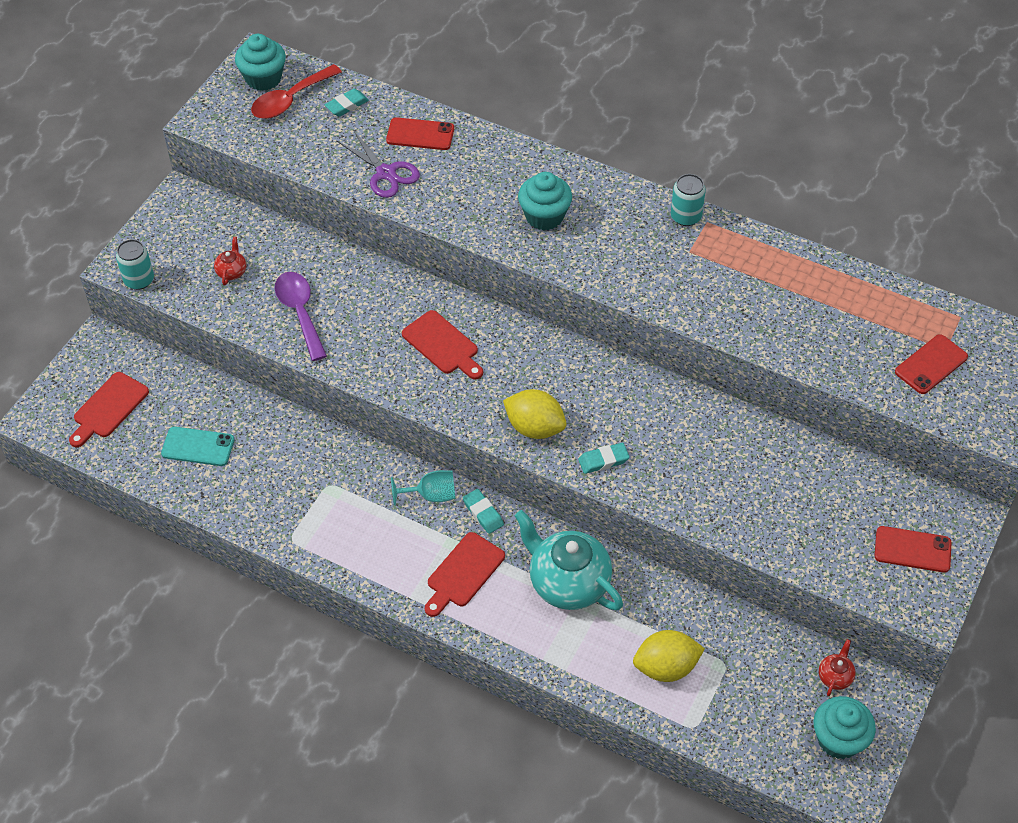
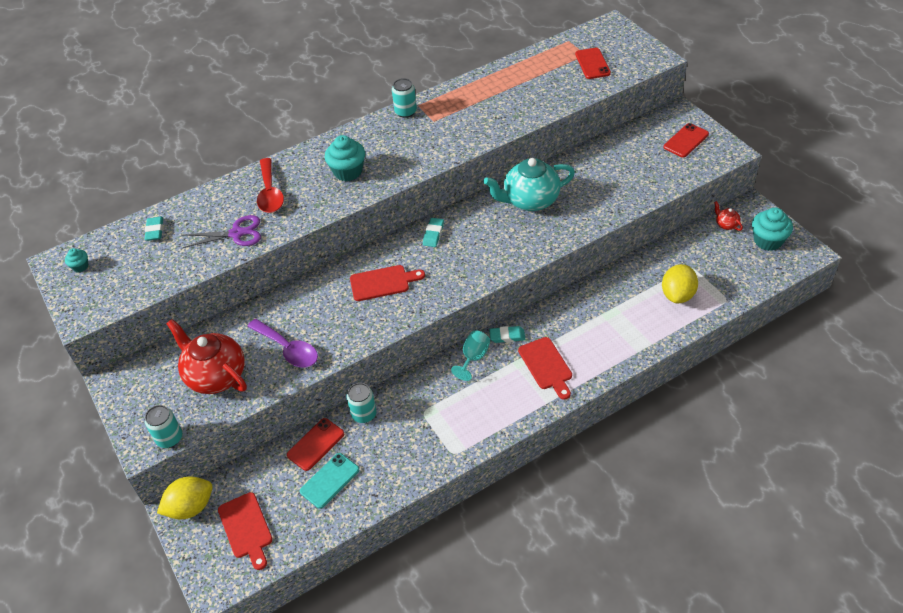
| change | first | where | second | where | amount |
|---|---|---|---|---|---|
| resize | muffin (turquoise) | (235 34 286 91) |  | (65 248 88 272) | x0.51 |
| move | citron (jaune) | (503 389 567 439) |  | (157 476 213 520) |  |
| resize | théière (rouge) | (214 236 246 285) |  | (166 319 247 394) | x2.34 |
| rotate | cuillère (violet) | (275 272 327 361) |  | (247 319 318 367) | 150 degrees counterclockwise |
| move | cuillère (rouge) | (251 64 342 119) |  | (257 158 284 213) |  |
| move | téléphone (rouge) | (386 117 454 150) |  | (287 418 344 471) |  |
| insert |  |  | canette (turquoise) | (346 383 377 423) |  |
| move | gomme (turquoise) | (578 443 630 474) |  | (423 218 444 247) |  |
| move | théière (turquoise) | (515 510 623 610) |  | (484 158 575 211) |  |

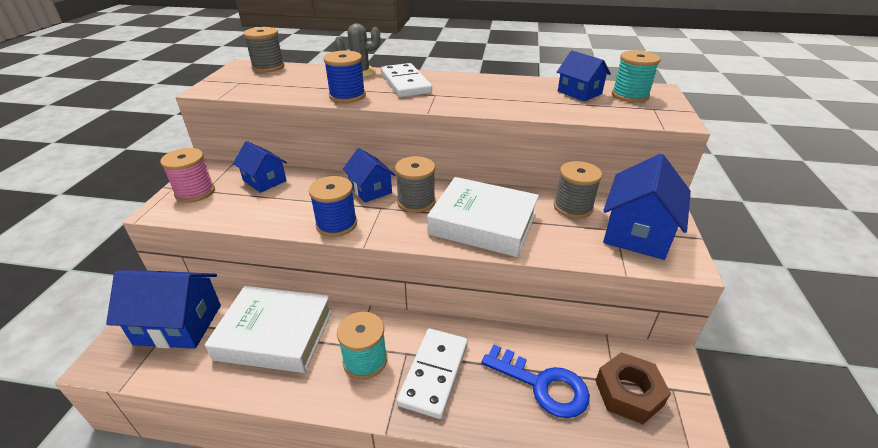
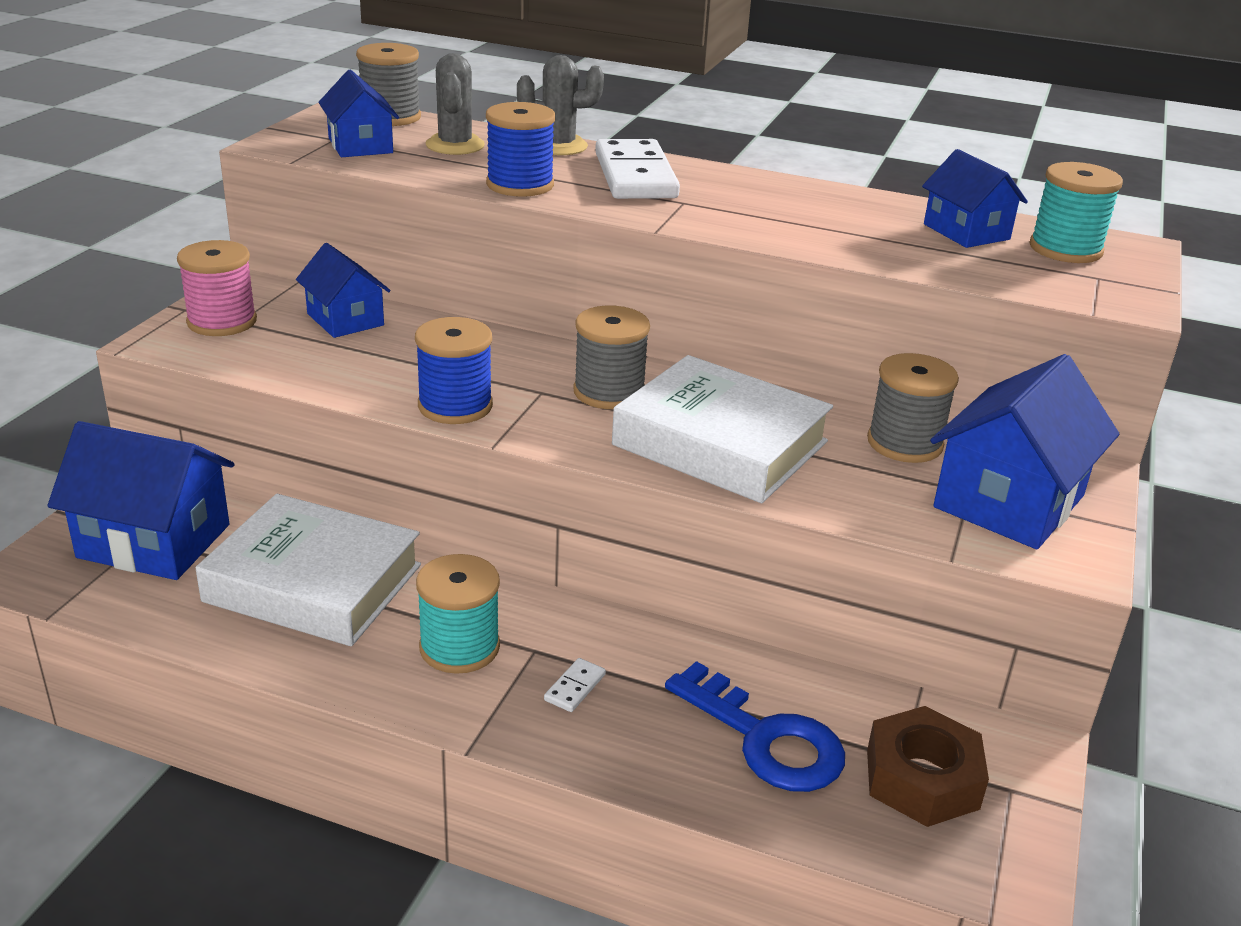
| change | first | where | second | where | amount |
|---|---|---|---|---|---|
| move | maison (bleu) | (343 148 395 203) |  | (318 70 399 157) |  |
| insert |  |  | cactus (gris) | (426 53 485 155) |  |
| resize | domino (blanc) | (397 329 468 419) |  | (544 658 606 712) | x0.40 |

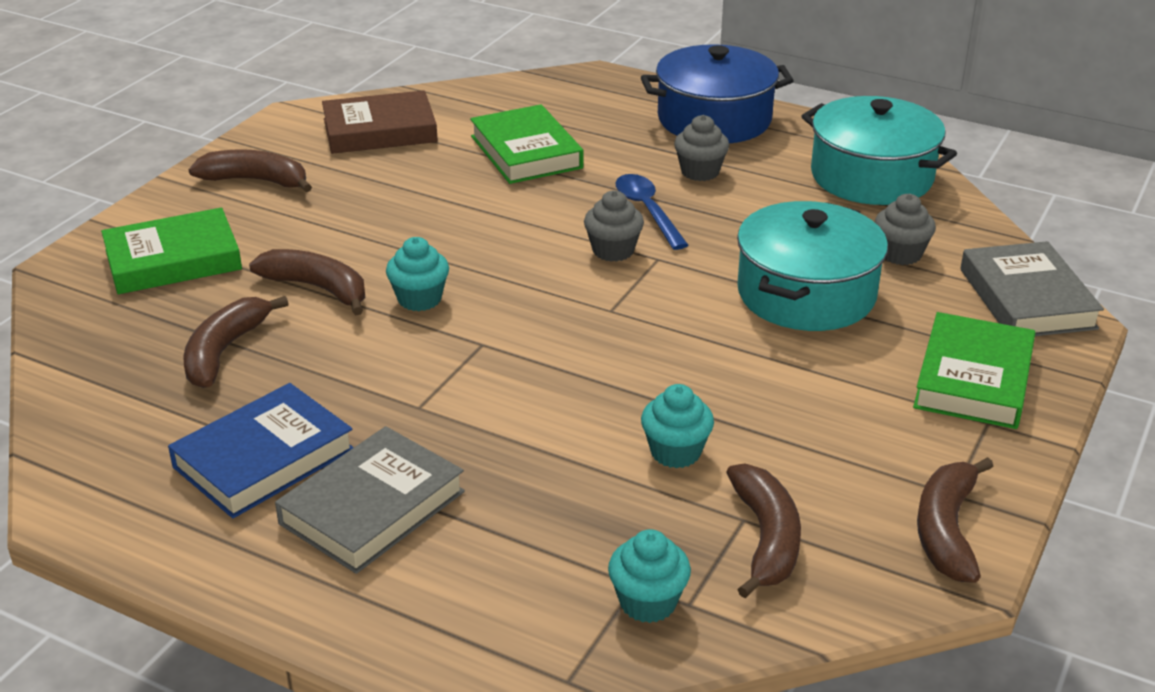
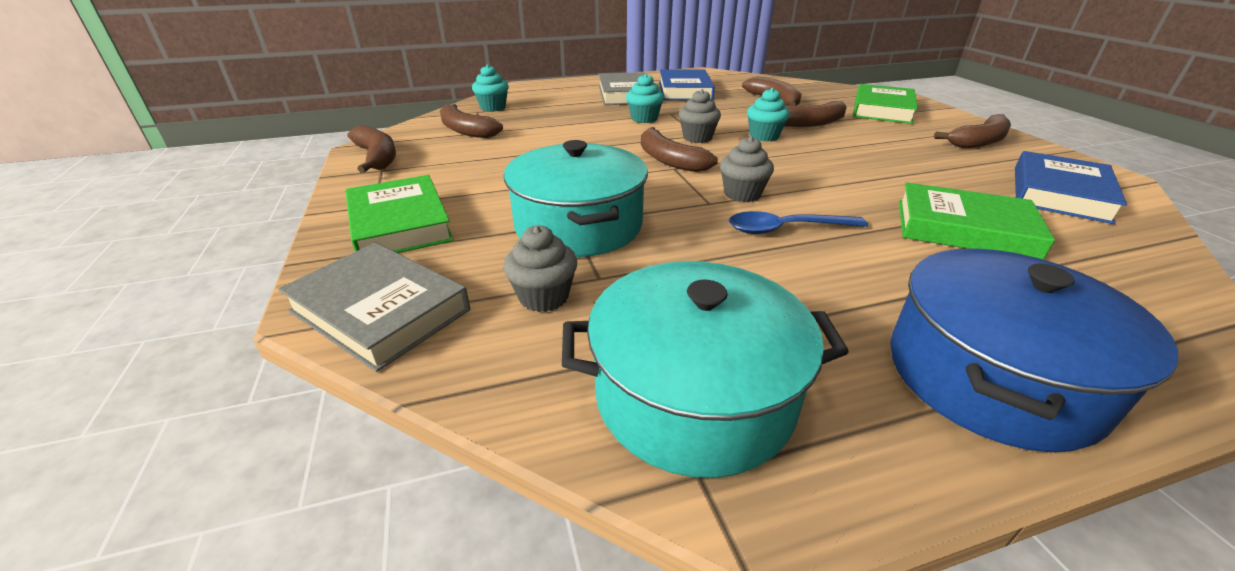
| change | first | where | second | where | amount |
|---|---|---|---|---|---|
| move | muffin (turquoise) | (641 384 714 468) |  | (626 74 664 123) |  |
| insert |  |  | banane (marron) | (641 127 718 172) |  |
| move | muffin (gris) | (674 115 729 181) |  | (679 89 721 143) |  |
| rotate | cuillère (bleu) | (616 174 688 250) |  | (729 211 868 234) | 150 degrees clockwise |
| recolor | livre (marron) | (322 90 438 154) | livre (bleu) | (1015 151 1127 224) |  |

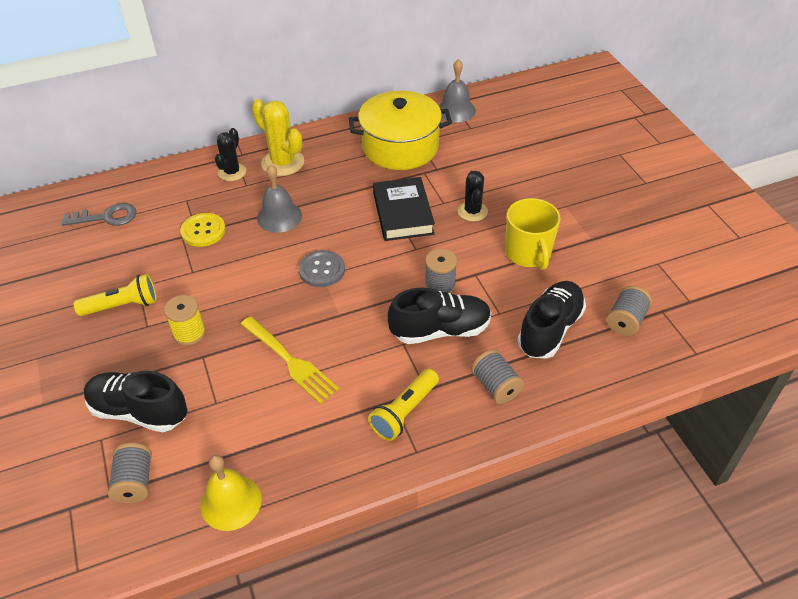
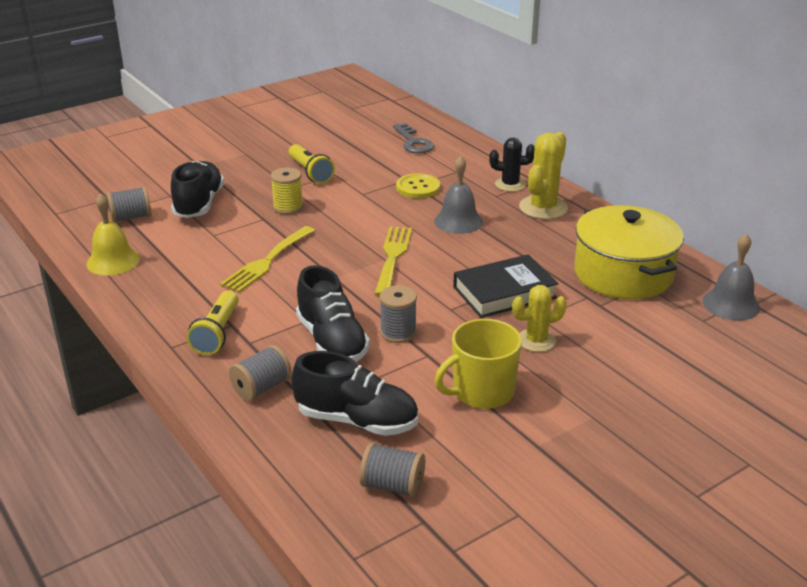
| change | first | where | second | where | amount |
|---|---|---|---|---|---|
| rotate | lampe de poche (jaune) | (368 369 439 441) |  | (186 290 239 355) | 105 degrees counterclockwise |
| replace | bouton (gris) | (299 250 345 287) | fourchette (jaune) | (374 226 412 297) |  |
| recolor | cactus (noir) | (458 171 488 222) | cactus (jaune) | (512 285 567 352) |  |

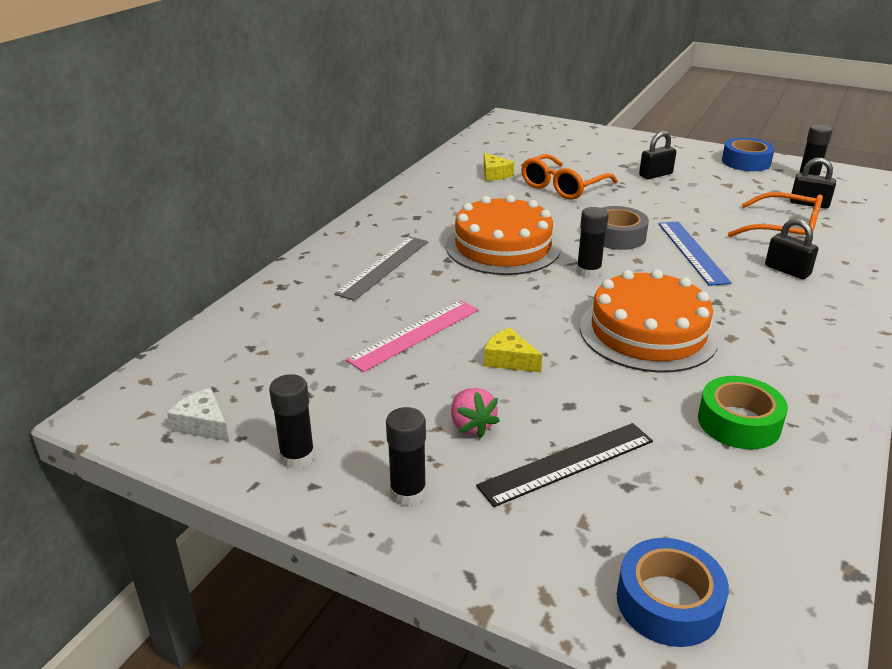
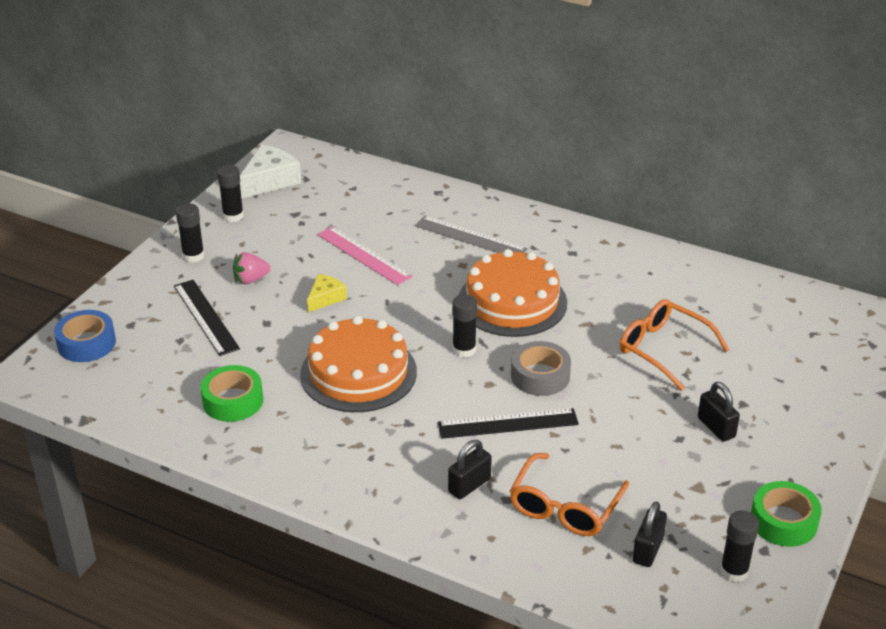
| change | first | where | second | where | amount |
|---|---|---|---|---|---|
| resize | fromage (blanc) | (167 387 229 442) |  | (240 145 301 199) | x1.68 |
| recolor | règle (bleu) | (658 221 732 286) | règle (noir) | (438 408 579 439) |  |
| recolor | ruban adhésif (bleu) | (722 138 775 171) | ruban adhésif (vert) | (751 481 822 547) |  |
| delete | fromage (jaune) | (484 153 514 181) |  |  |  |

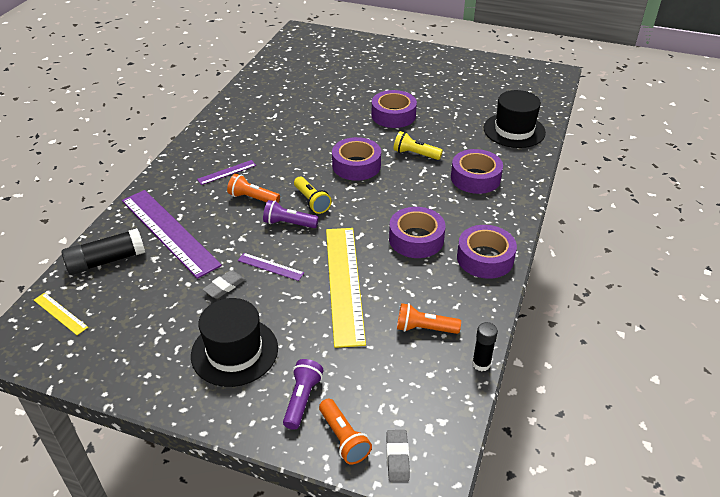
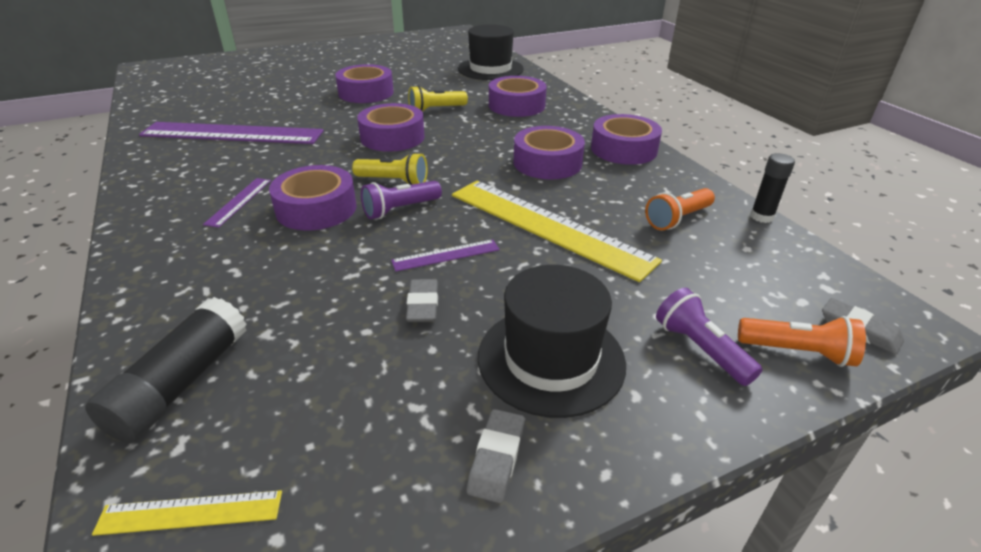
| change | first | where | second | where | amount |
|---|---|---|---|---|---|
| move | règle (violet) | (122 190 222 279) |  | (139 122 324 144) |  |
| replace | lampe de poche (orange) | (227 174 280 203) | ruban adhésif (violet) | (269 165 357 231) |  |
| insert |  |  | gomme (gris) | (467 409 525 503) |  |

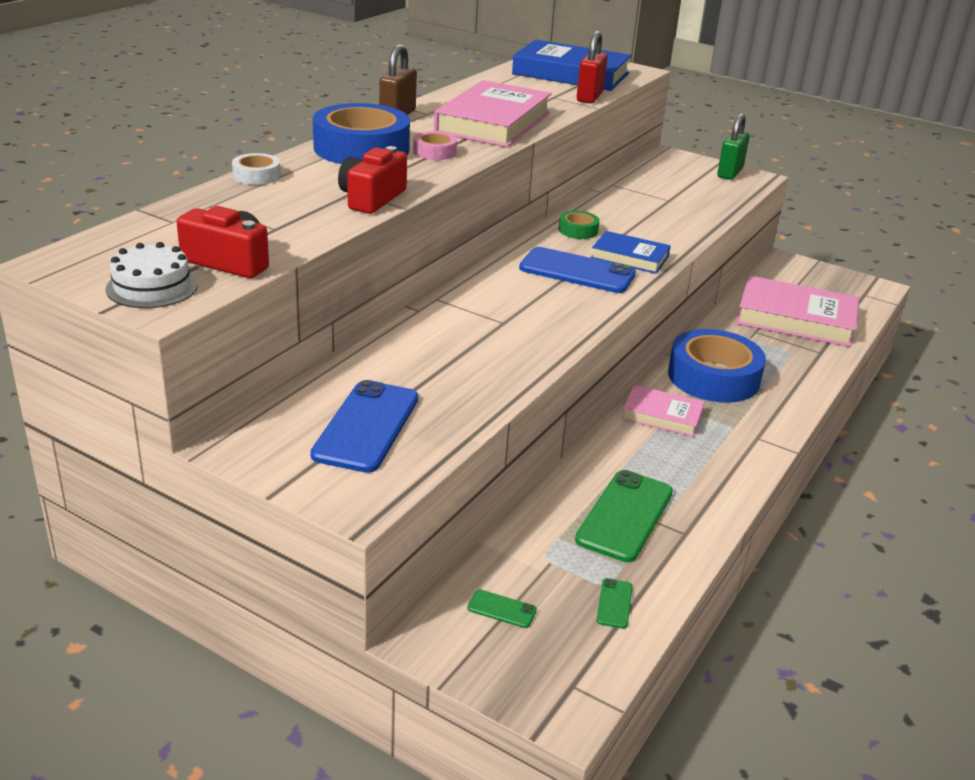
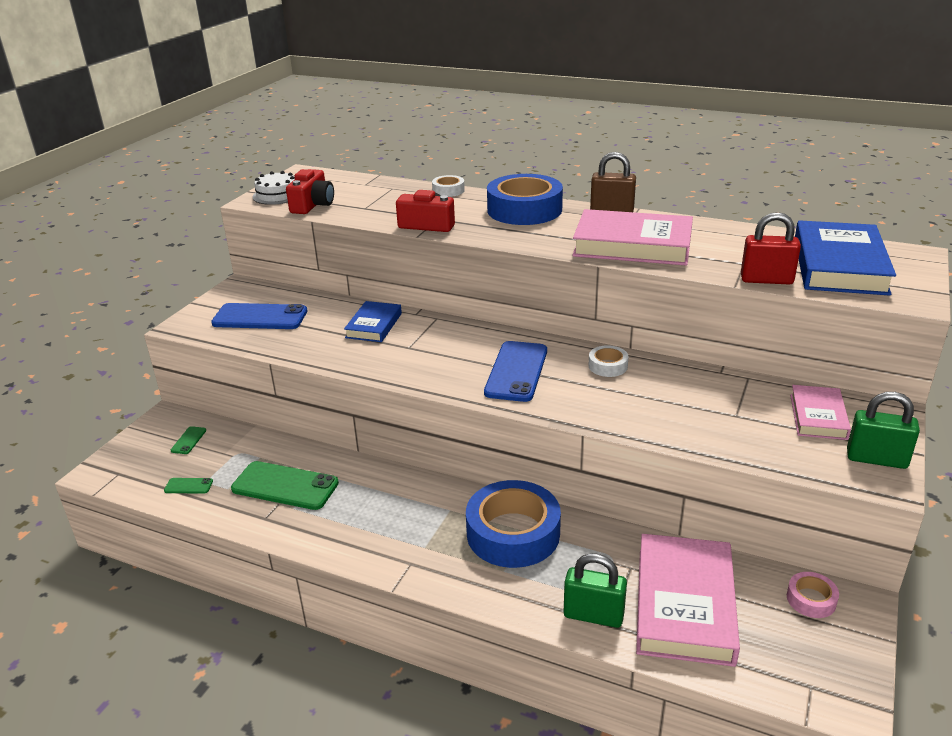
| change | first | where | second | where | amount |
|---|---|---|---|---|---|
| move | livre (bleu) | (591 231 671 274) |  | (344 301 402 342) |  |
| insert |  |  | cadenas (vert) | (564 553 627 628) |  |
| recolor | ruban adhésif (vert) | (559 211 600 239) | ruban adhésif (blanc) | (588 345 629 377) |  |
| move | ruban adhésif (rose) | (413 131 457 160) |  | (787 572 839 618) |  |
| move | livre (rose) | (622 385 705 437) |  | (790 385 851 440) |  |

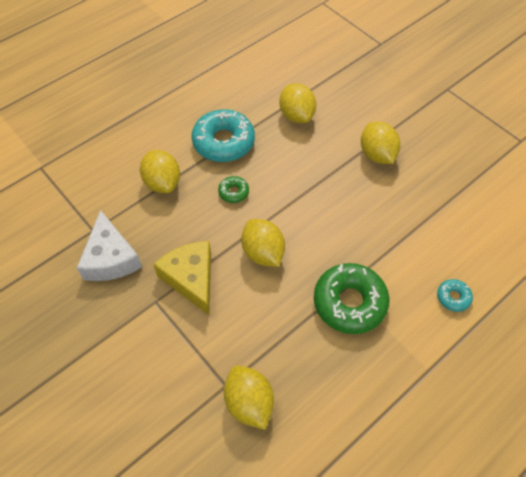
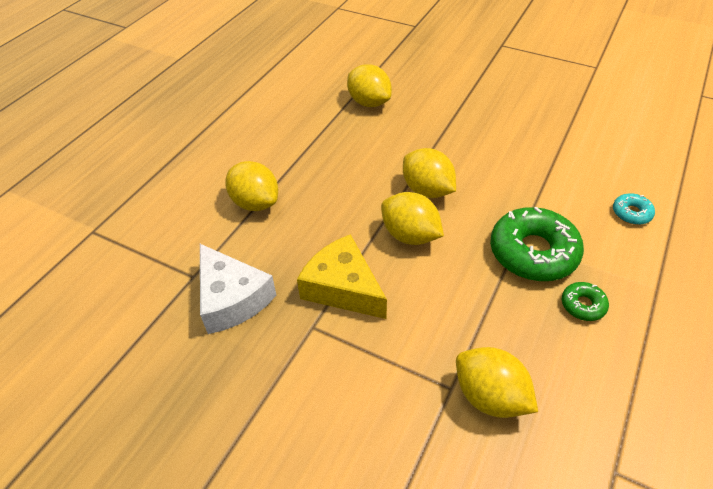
| change | first | where | second | where | amount |
|---|---|---|---|---|---|
| move | citron (jaune) | (361 122 400 164) |  | (403 148 456 198) |  |
| move | beignet (vert) | (218 176 249 203) |  | (562 282 609 321) |  |
| delete | beignet (turquoise) | (191 109 255 162) |  |  |  |

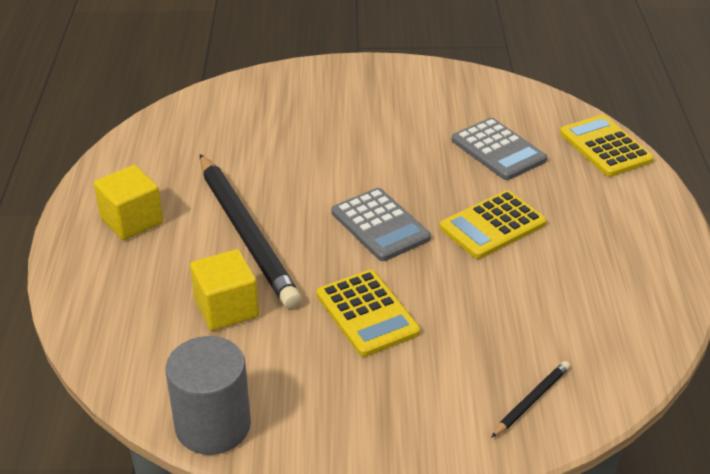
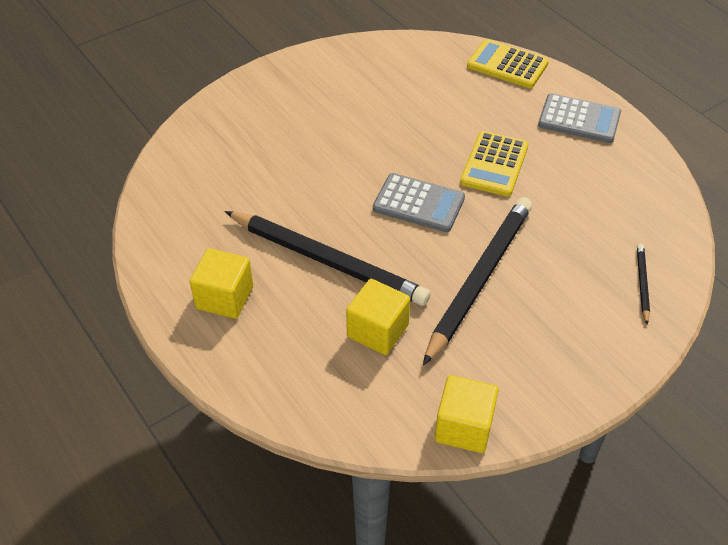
| change | first | where | second | where | amount |
|---|---|---|---|---|---|
| replace | calculatrice (jaune) | (316 270 420 357) | crayon (noir) | (423 197 532 366) |  |
| replace | cylindre (gris) | (165 336 251 455) | cube (jaune) | (435 375 499 453) |  |
| move | calculatrice (gris) | (452 118 547 180) |  | (538 93 621 143) |  |

